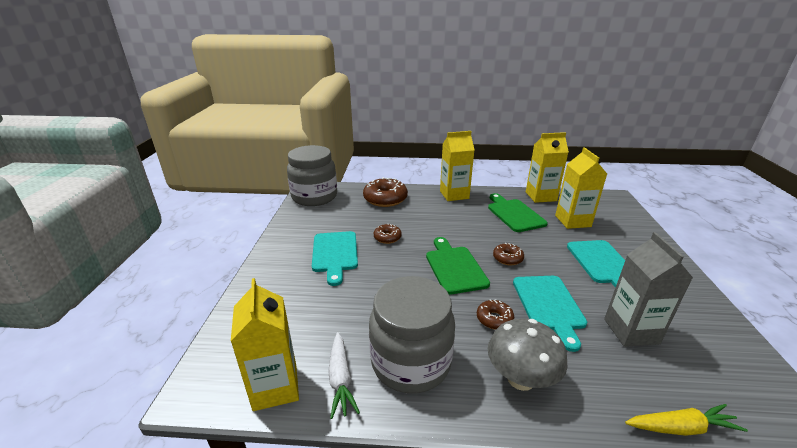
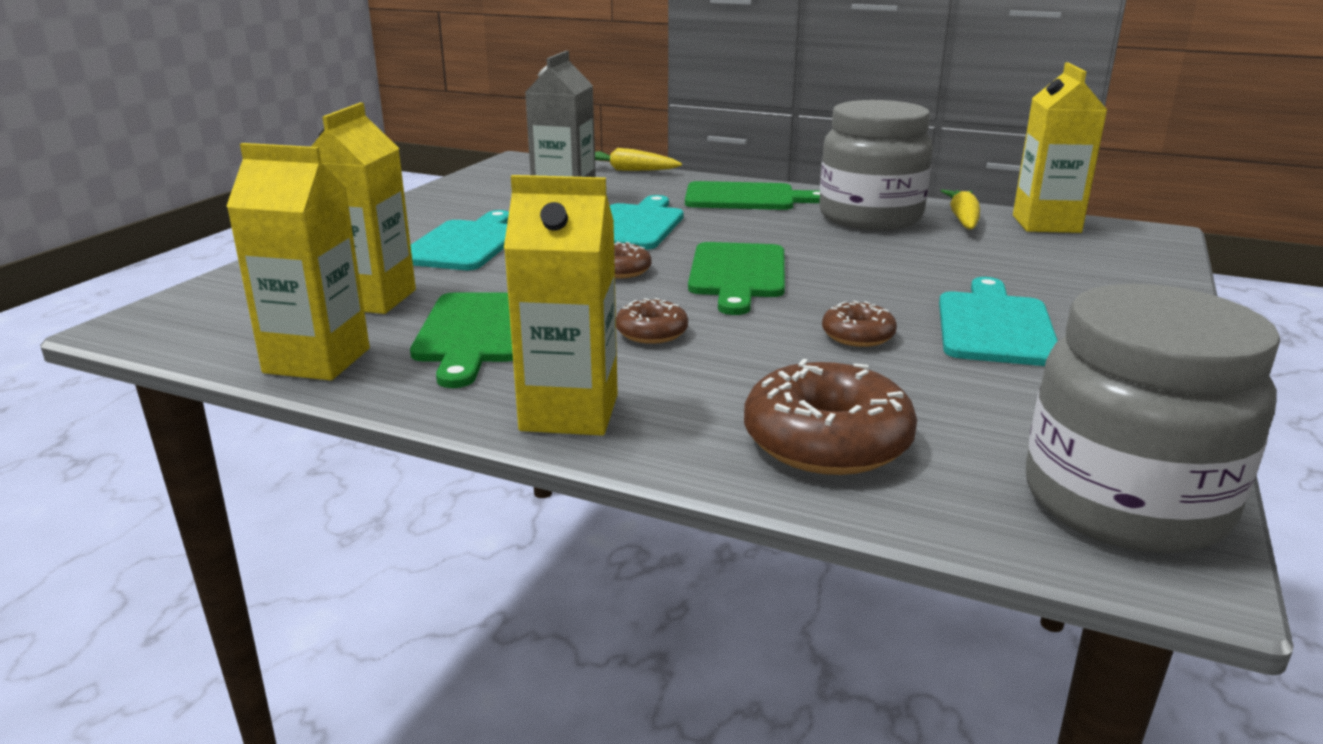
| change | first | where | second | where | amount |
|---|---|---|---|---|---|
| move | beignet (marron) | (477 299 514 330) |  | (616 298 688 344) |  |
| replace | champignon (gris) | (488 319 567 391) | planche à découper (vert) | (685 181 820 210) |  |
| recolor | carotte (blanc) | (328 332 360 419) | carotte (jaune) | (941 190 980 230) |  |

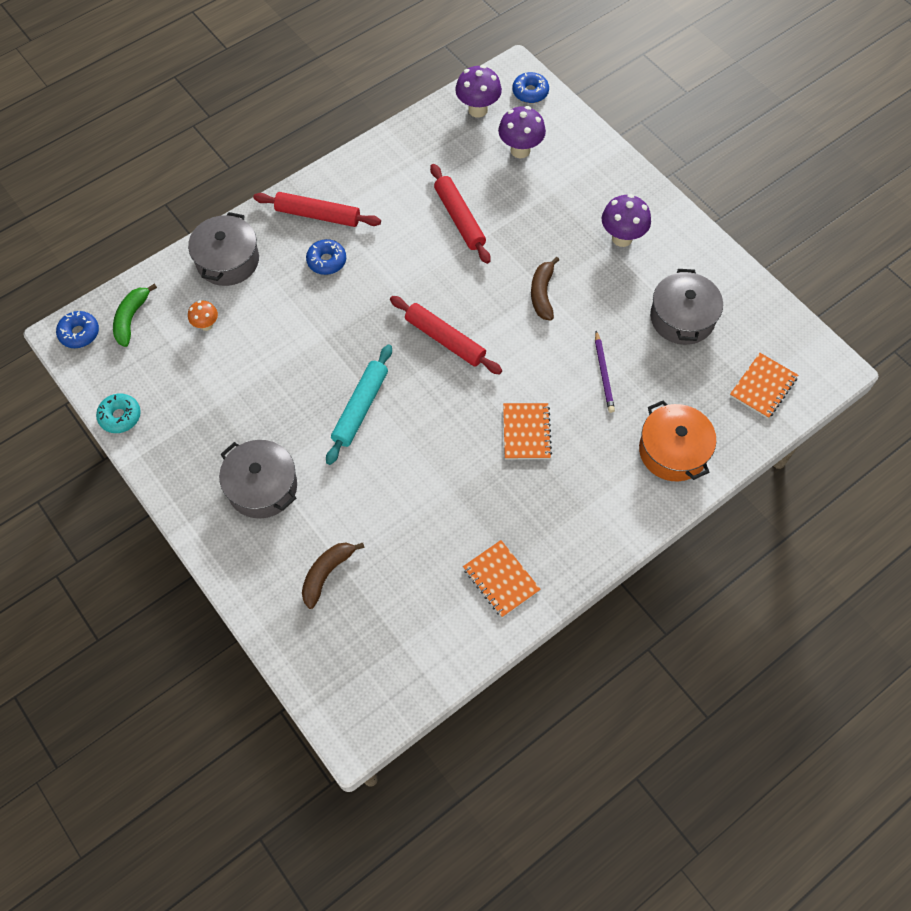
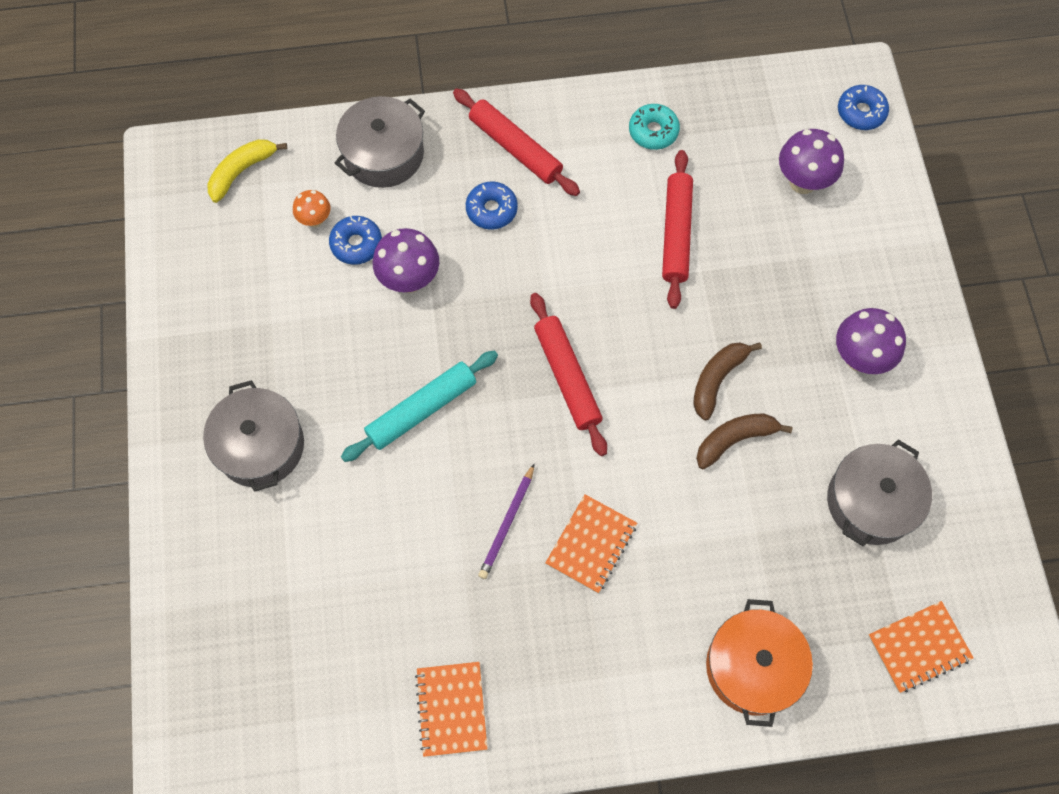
| change | first | where | second | where | amount |
|---|---|---|---|---|---|
| recolor | banane (vert) | (113 284 157 347) | banane (jaune) | (208 139 287 203) |  |
| move | beignet (bleu) | (56 311 99 348) |  | (329 216 382 265) |  |
| move | champignon (violet) | (455 65 502 118) |  | (373 228 439 293) |  |
| move | crayon (violet) | (595 331 615 413) |  | (478 463 535 579) |  |
| move | beignet (turquoise) | (96 394 141 433) |  | (629 104 680 150) |  |
| move | banane (marron) | (302 543 365 609) |  | (696 413 793 469) |  |

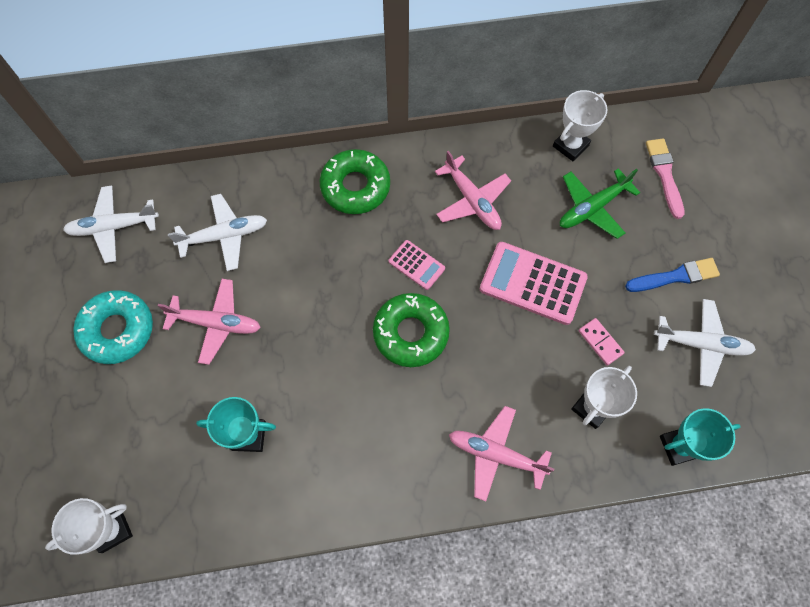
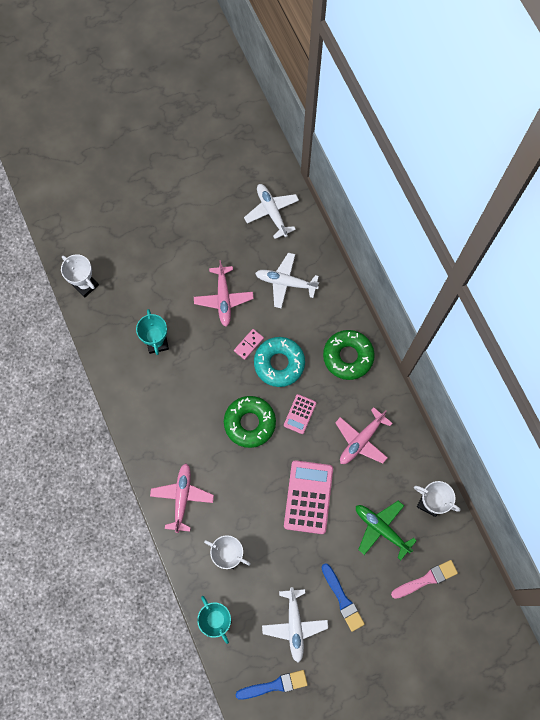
| change | first | where | second | where | amount |
|---|---|---|---|---|---|
| move | domino (rose) | (579 318 625 365) |  | (234 329 264 360) |  |
| insert |  |  | pinceau (bleu) | (235 670 308 700) |  |
| move | beignet (turquoise) | (73 290 153 364) |  | (254 337 305 387) |  |
| rotate | avion (blanc) | (168 194 267 271) |  | (255 253 319 308) | 135 degrees clockwise |

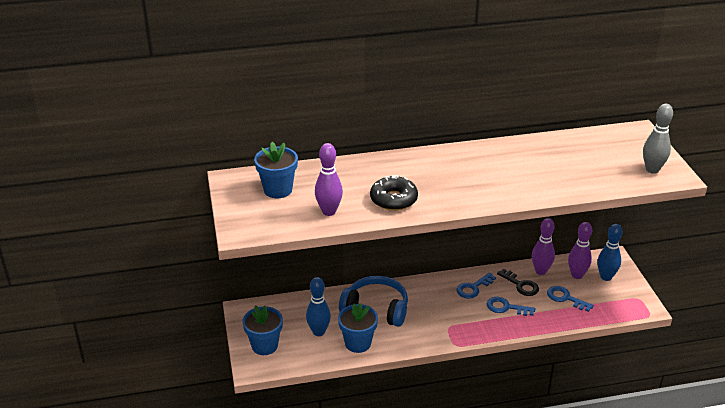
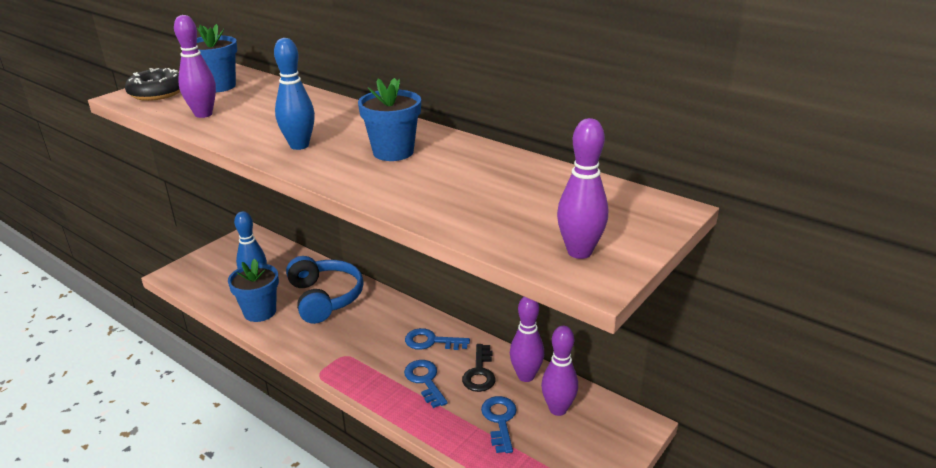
| change | first | where | second | where | amount |
|---|---|---|---|---|---|
| move | beignet (noir) | (370 175 418 211) |  | (125 68 180 101) |  |
| move | quille (bleu) | (597 224 622 281) |  | (274 38 315 150) |  |
| move | pot de fleurs (bleu) | (243 305 283 355) |  | (358 78 421 161) |  |
| recolor | quille (gris) | (643 104 673 174) | quille (violet) | (557 118 608 259) |  |

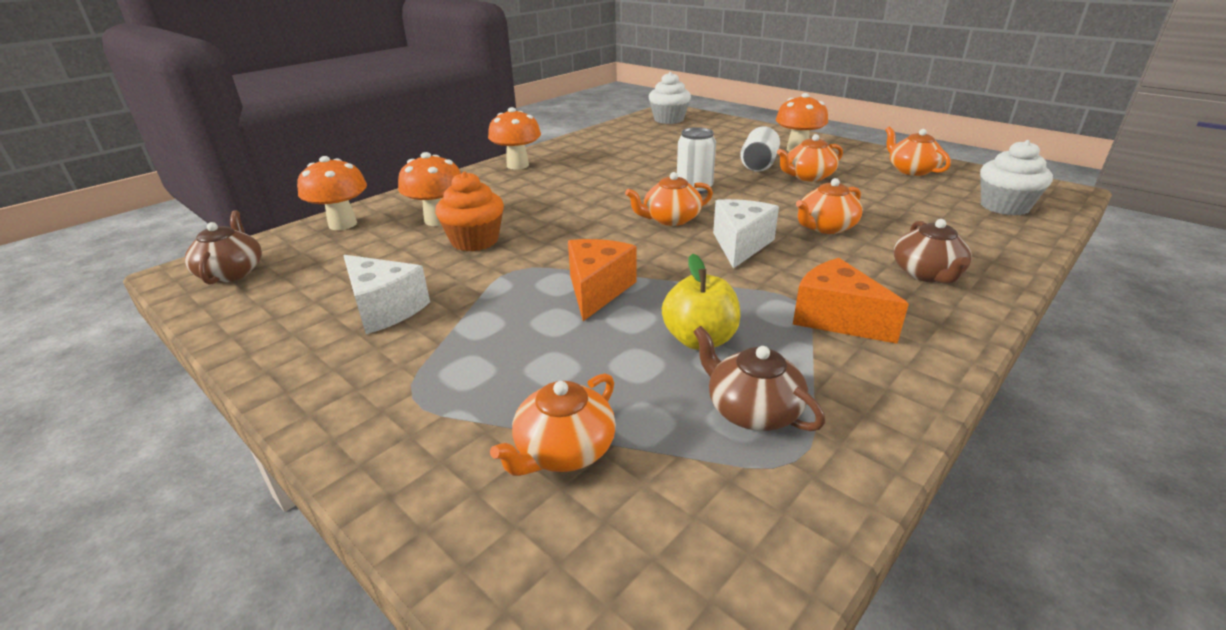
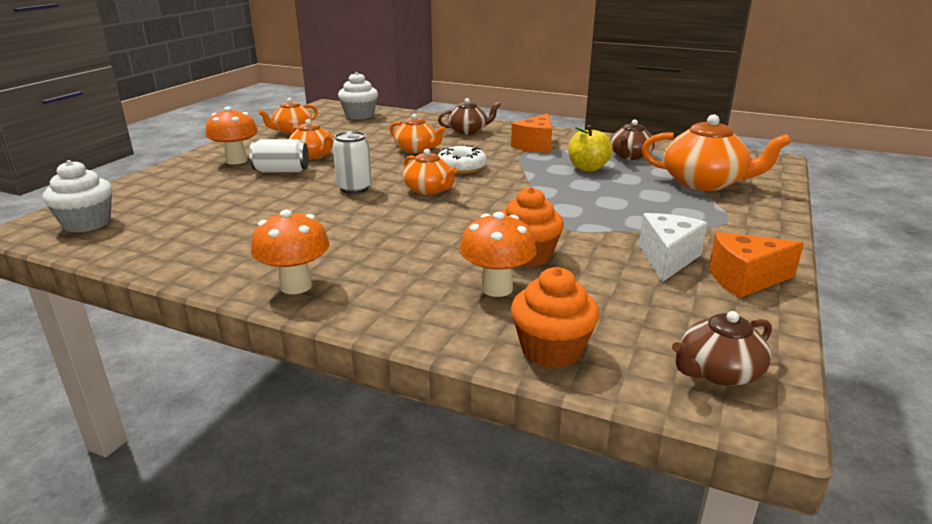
| change | first | where | second | where | amount |
|---|---|---|---|---|---|
| replace | fromage (blanc) | (713 199 779 269) | beignet (blanc) | (438 145 487 174) |  |
| replace | champignon (orange) | (297 156 367 230) | muffin (orange) | (511 267 599 368) |  |
| resize | théière (orange) | (490 373 616 476) |  | (642 114 791 191) | x1.67 |
| move | fromage (orange) | (568 239 637 321) |  | (709 232 804 298) |  |

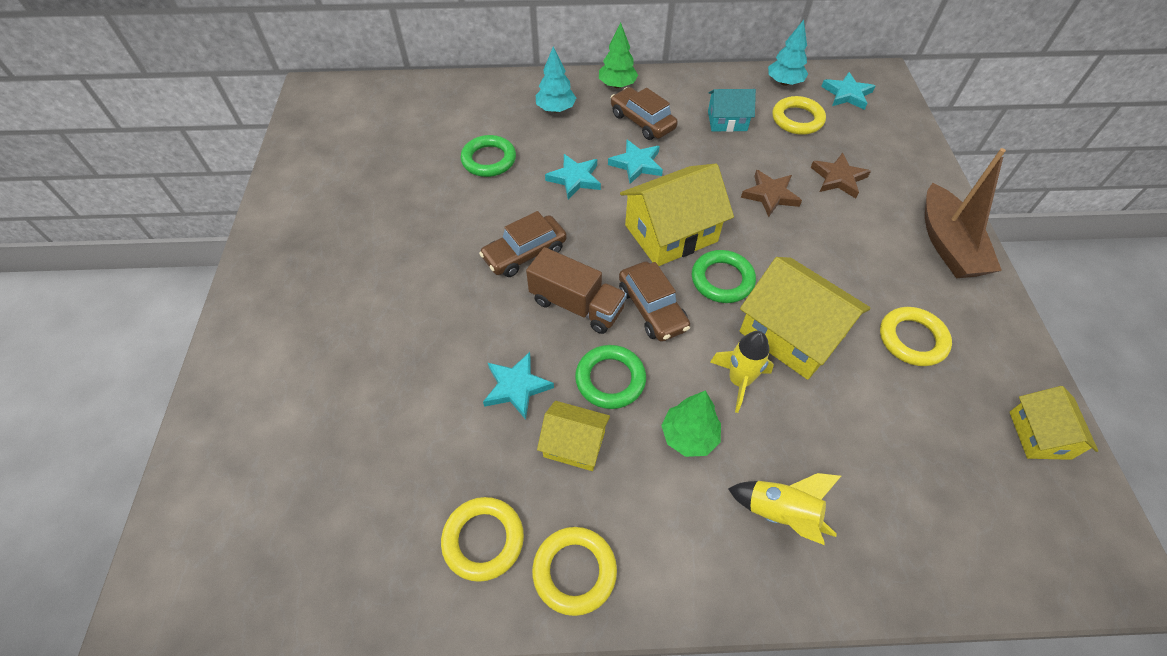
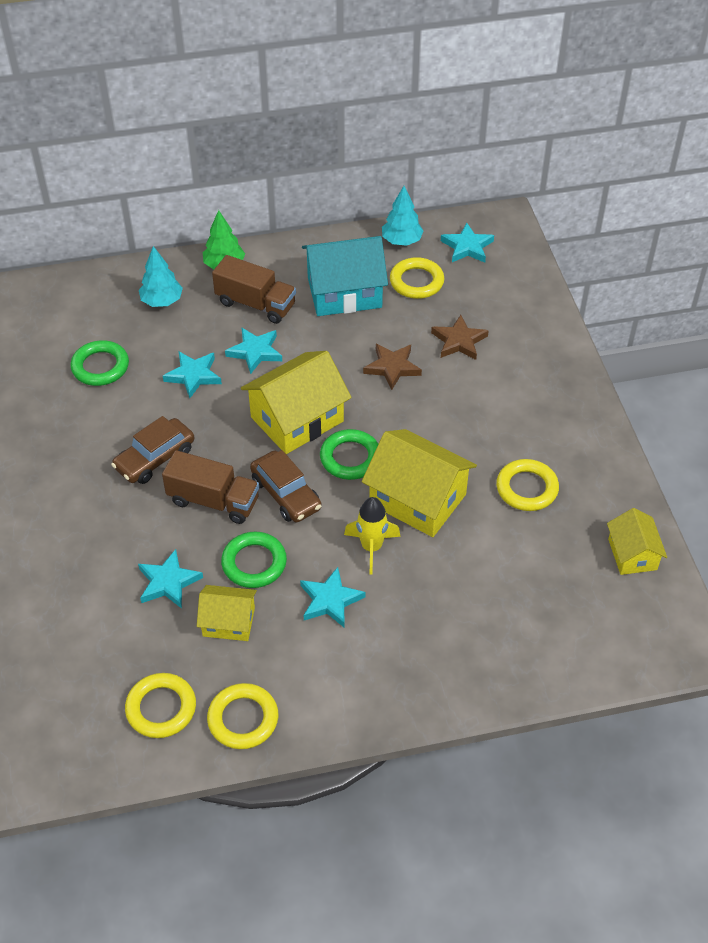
| change | first | where | second | where | amount |
|---|---|---|---|---|---|
| replace | voiture (marron) | (611 87 678 140) | camion (marron) | (212 255 296 324) |  |
| replace | arbre (vert) | (661 391 721 457) | étoile (turquoise) | (300 567 365 628) |  |
| resize | maison (turquoise) | (708 89 756 132) |  | (302 236 388 316) | x1.75 |
| delete | fusée (jaune) | (728 473 841 545) |  |  |  |
| delete | bateau (marron) | (925 148 1006 278) |  |  |  |

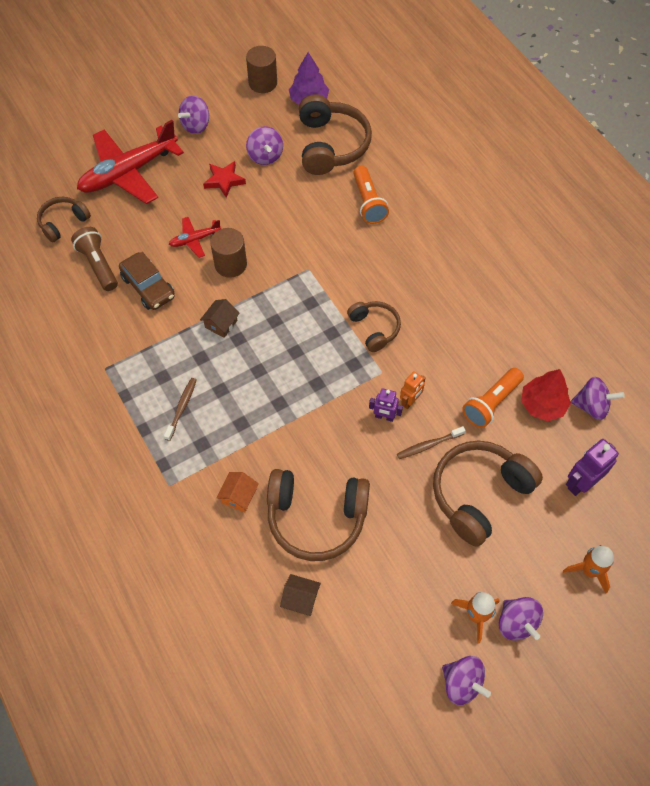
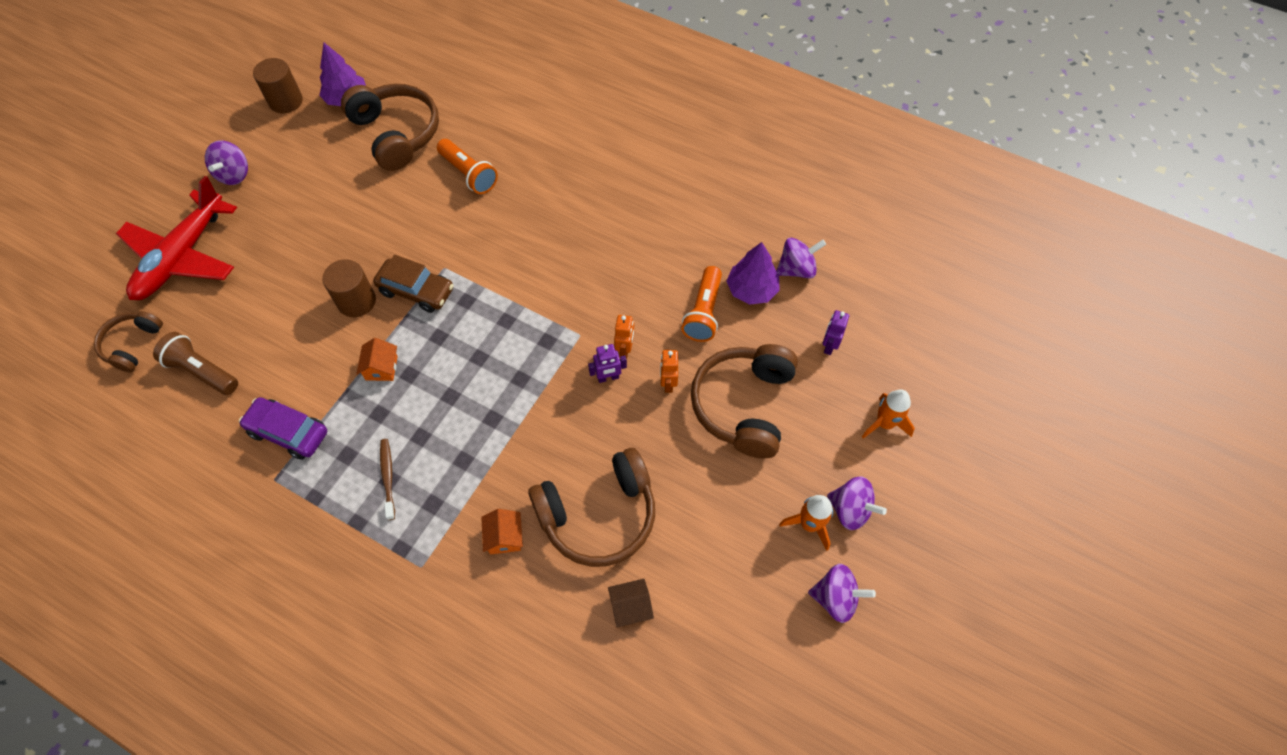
| change | first | where | second | where | amount |
|---|---|---|---|---|---|
| insert |  |  | voiture (violet) | (239 397 327 460) |  |
| recolor | maison (marron) | (200 299 240 338) | maison (orange) | (356 338 398 381) |  |
| move | voiture (marron) | (119 252 175 310) |  | (373 255 454 313) |  |
| replace | brosse à dents (marron) | (397 426 466 459) | robot (orange) | (660 349 678 393) |  |
| recolor | arbre (rouge) | (521 369 571 421) | arbre (violet) | (727 242 780 305) |  |
| resize | robot (violet) | (566 439 619 496) |  | (822 310 849 355) | x0.63 |
| delete | avion (rouge) | (169 217 221 258) |  |  |  |
| delete | étoile (rouge) | (203 161 246 198) |  |  |  |
| delete | toupie (violet) | (246 126 283 165) |  |  |  |
| delete | casque audio (marron) | (347 301 401 352) |  |  |  |

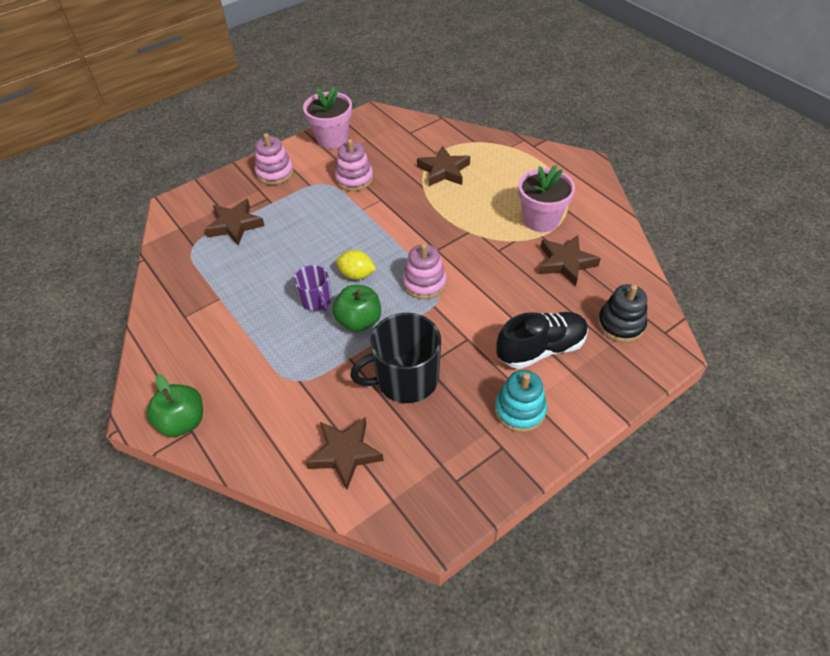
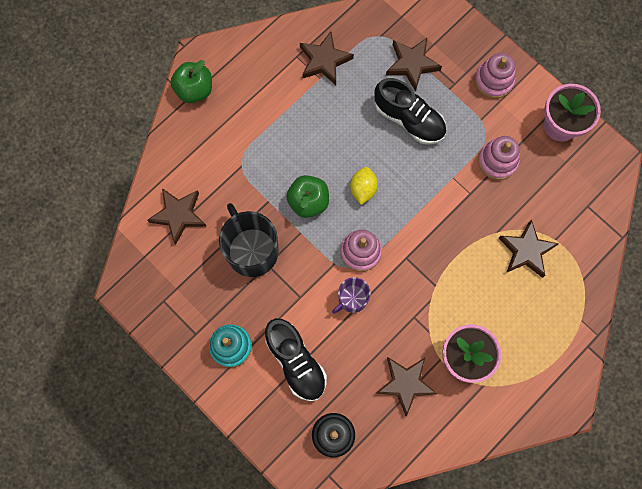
| change | first | where | second | where | amount |
|---|---|---|---|---|---|
| insert |  |  | étoile (marron) | (300 31 354 85) |  |
| move | tasse (violet) | (294 265 331 311) |  | (332 277 371 314) |  |
| insert |  |  | chaussure (noir) | (374 78 446 145) |  |

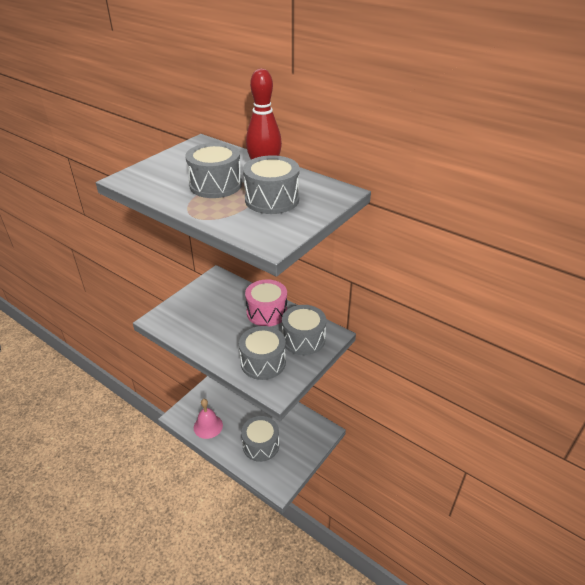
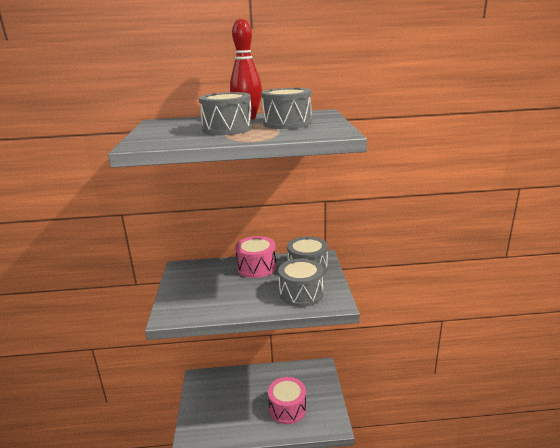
| change | first | where | second | where | amount |
|---|---|---|---|---|---|
| recolor | tambour (gris) | (241 416 279 462) | tambour (rose) | (268 377 306 424) |  |
| delete | cloche (rose) | (194 399 223 439) |  |  |  |

